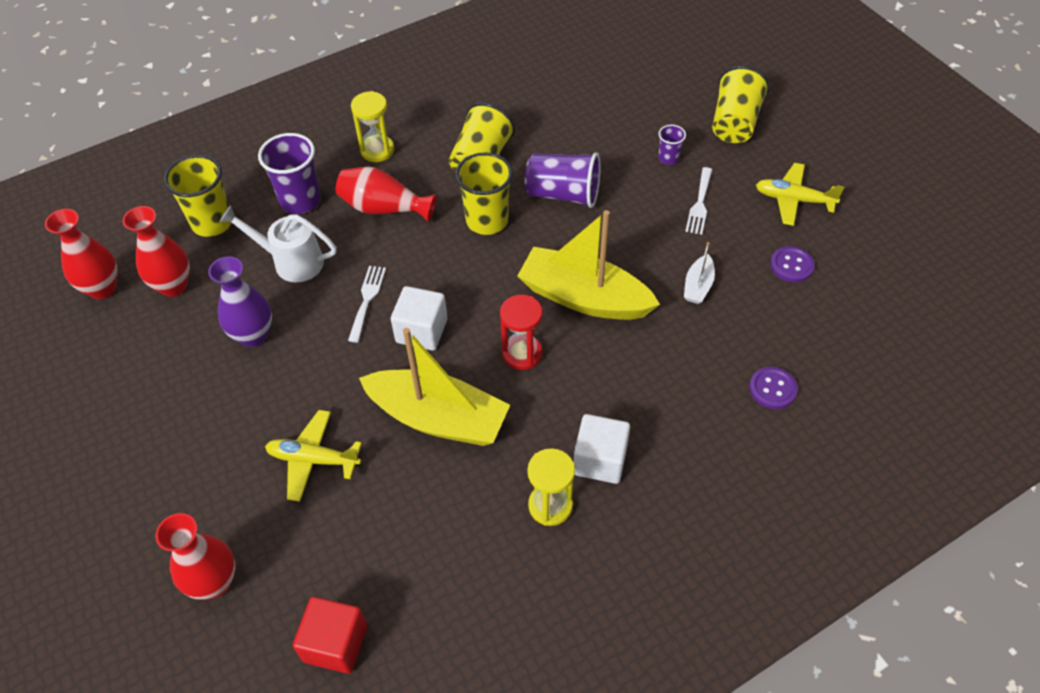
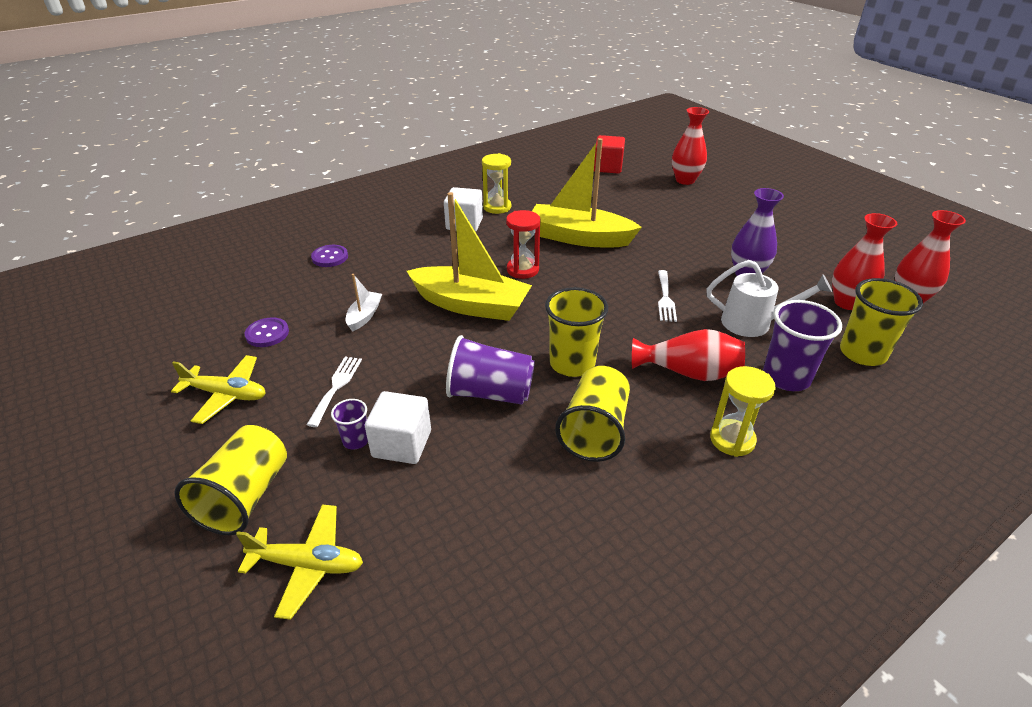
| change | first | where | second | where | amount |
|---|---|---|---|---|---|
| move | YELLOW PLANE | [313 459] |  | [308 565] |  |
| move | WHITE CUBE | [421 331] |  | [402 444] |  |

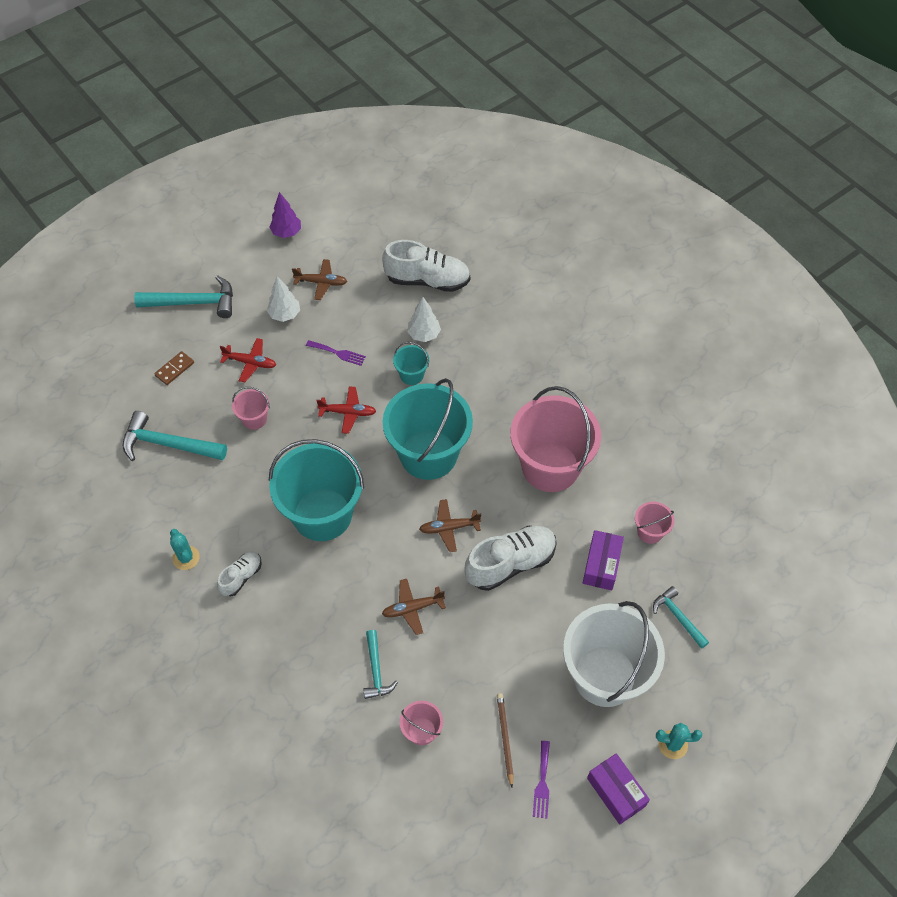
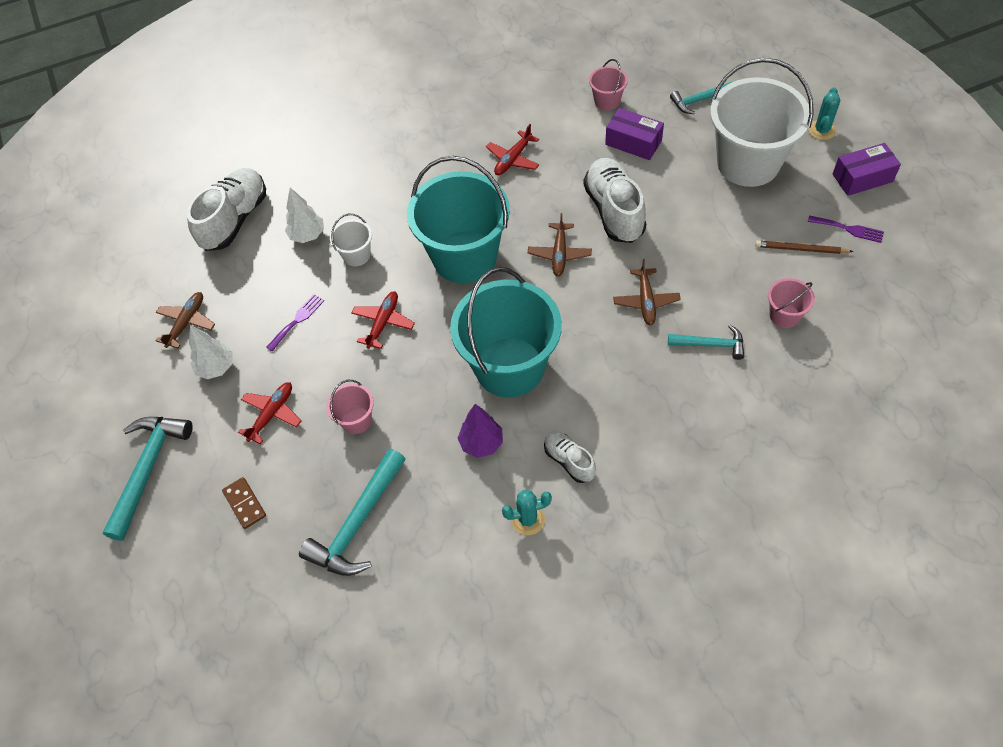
| change | first | where | second | where | amount |
|---|---|---|---|---|---|
| move | PURPLE TREE | [286 232] |  | [481 443] |  |
| replace | PINK BUCKET | [550 466] | RED PLANE | [513 159] |  |
| recolor | TURQUOISE BUCKET | [411 375] | WHITE BUCKET | [356 255] |  |

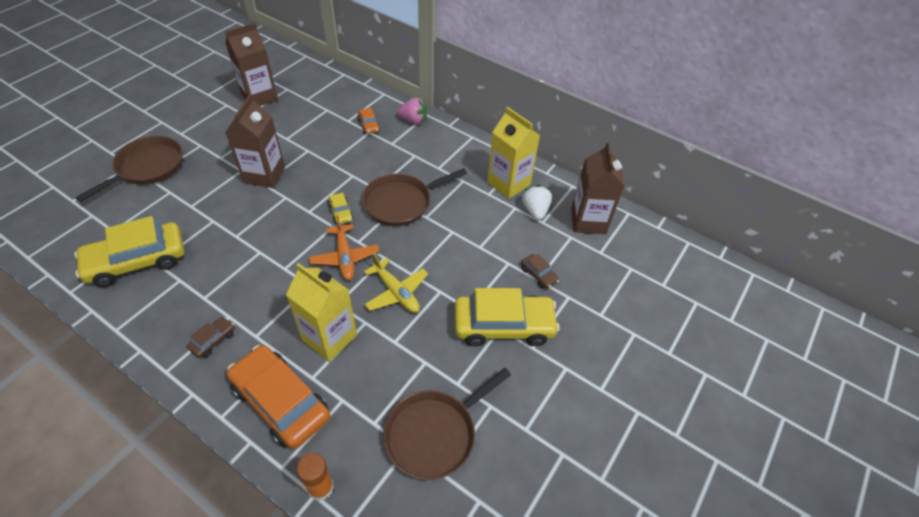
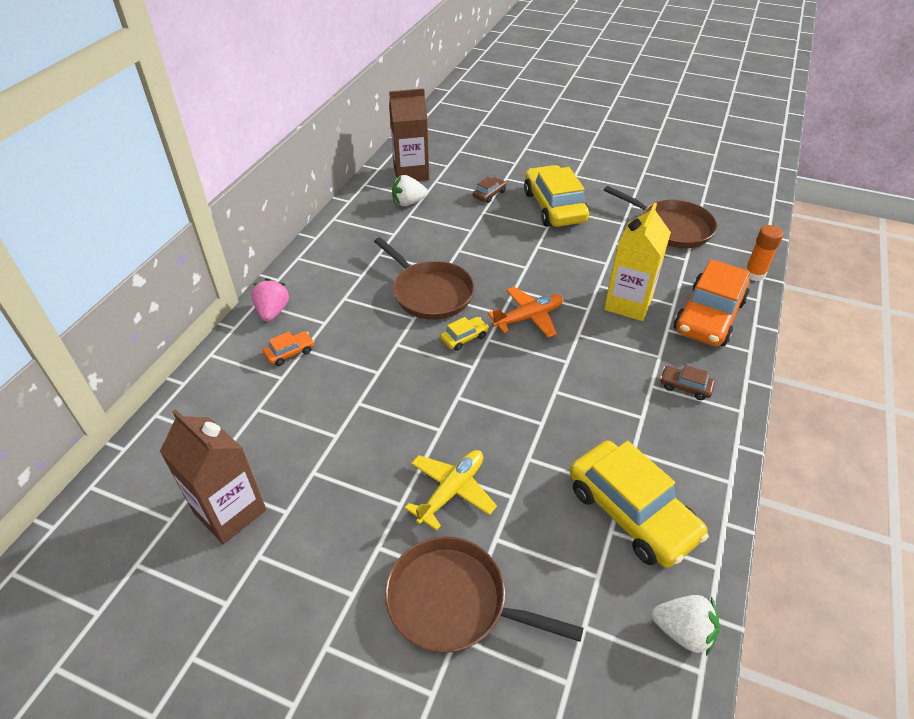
| change | first | where | second | where | amount |
|---|---|---|---|---|---|
| delete | BROWN CARTON | [264 175] |  |  |  |
| delete | YELLOW CARTON | [508 183] |  |  |  |
| insert |  |  | WHITE STRAWBERRY | [683 631] |  |
| move | YELLOW PLANE | [396 292] |  | [451 491] |  |

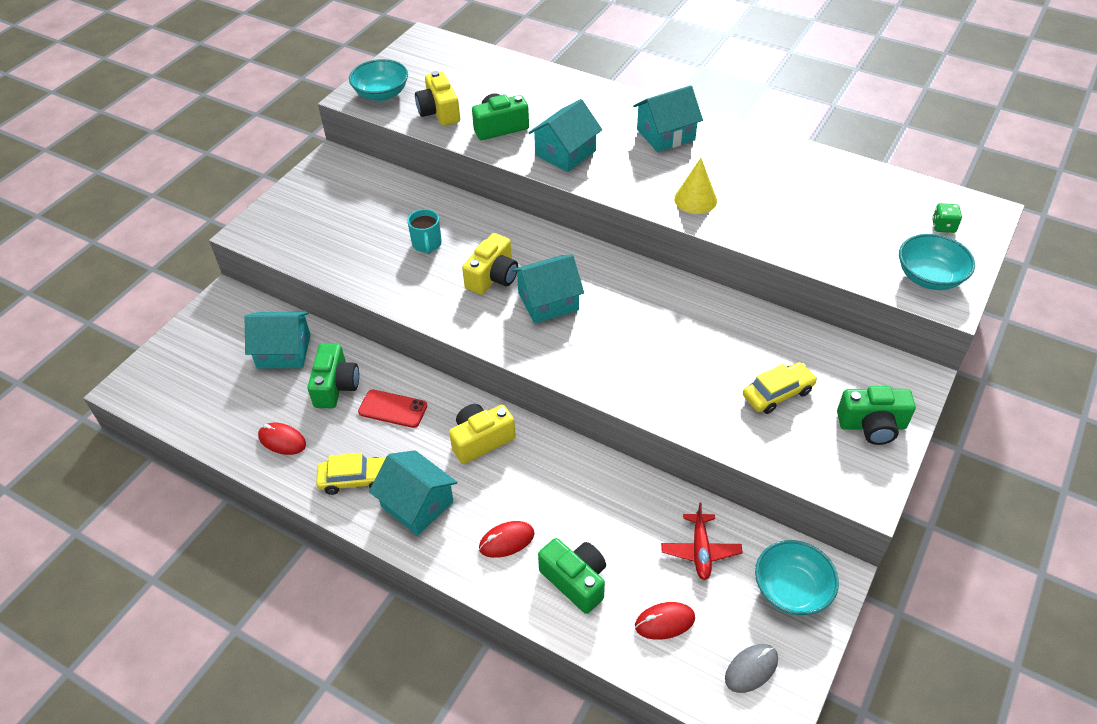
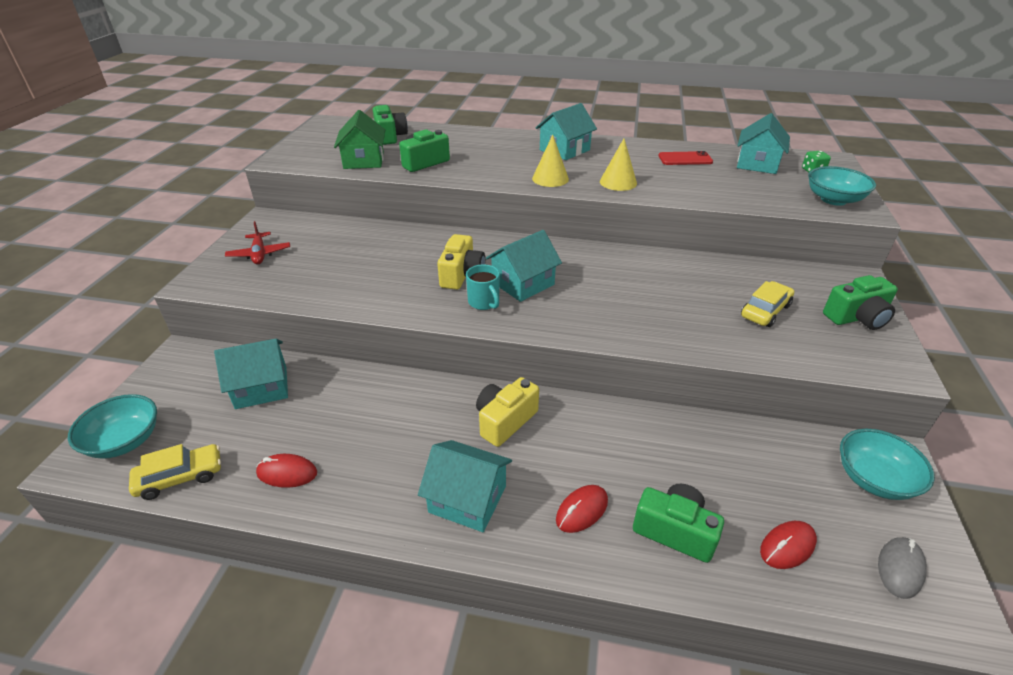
| change | first | where | second | where | amount |
|---|---|---|---|---|---|
| insert |  |  | YELLOW CONE | [550 178] |  |
| move | GREEN CAMERA | [336 386] |  | [390 136] |  |
| move | YELLOW CAR | [356 479] |  | [180 477] |  |
| move | TURQUOISE BOWL | [381 94] |  | [125 441] |  |
| move | RED PHONE | [393 409] |  | [685 159] |  |
| move | TURQUOISE MUG | [427 244] |  | [484 302] |  |
| move | TURQUOISE HOUSE | [565 153] |  | [757 164] |  |
| move | RED PLANE | [700 551] |  | [259 254] |  |
| replace | YELLOW CAMERA | [439 112] | GREEN HOUSE | [364 160] |  |

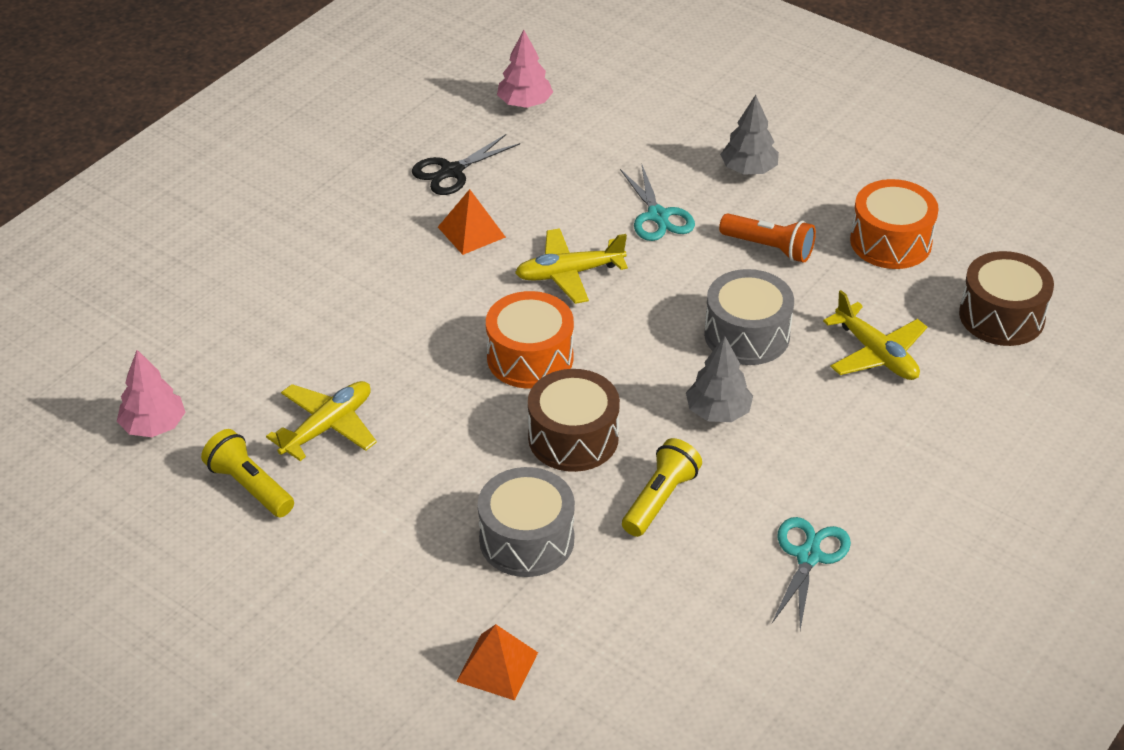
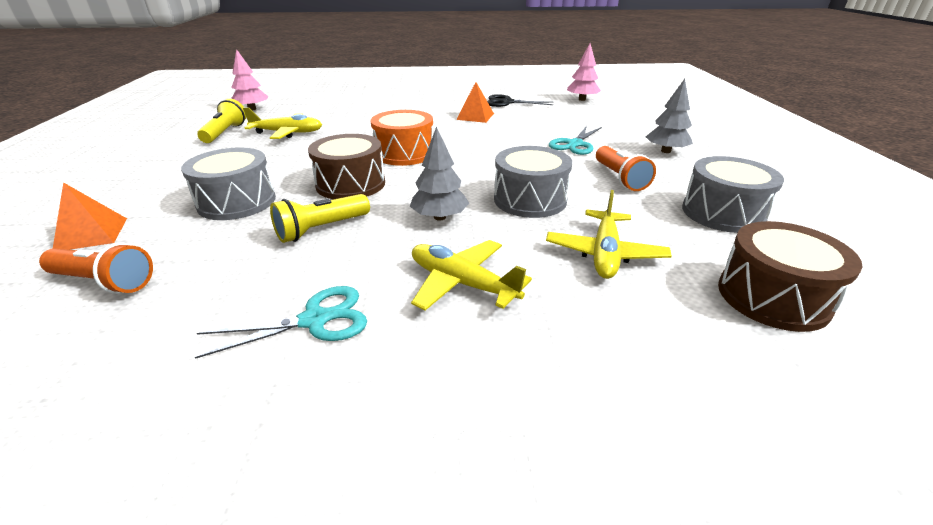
| change | first | where | second | where | amount |
|---|---|---|---|---|---|
| insert |  |  | ORANGE FLASHLIGHT | [104 282] |  |
| move | YELLOW PLANE | [569 273] |  | [462 283] |  |
| recolor | ORANGE DRUM | [890 242] | GREY DRUM | [722 213] |  |
| rotate | YELLOW FLASHLIGHT | [660 499] |  | [321 229] | 150 degrees clockwise |

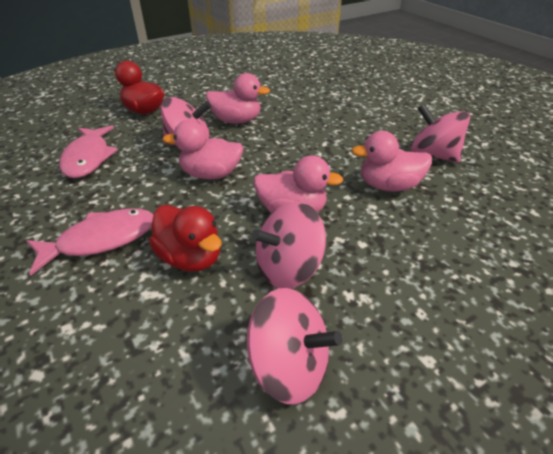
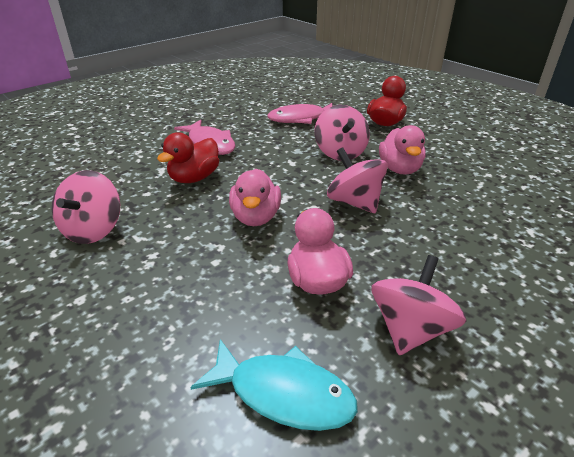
| change | first | where | second | where | amount |
|---|---|---|---|---|---|
| delete | PINK DUCK | [211 174] |  |  |  |
| insert |  |  | TURQUOISE FISH | [283 393] |  |
| move | PINK SPINNING TOP | [288 268] |  | [354 202] |  |

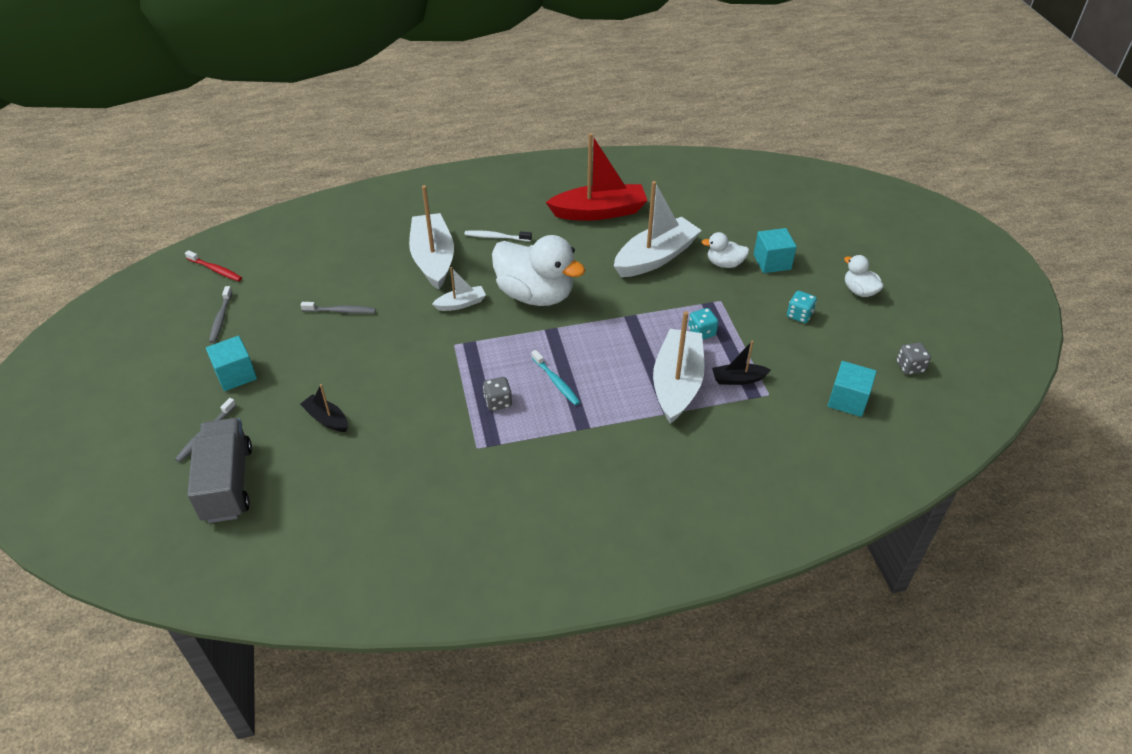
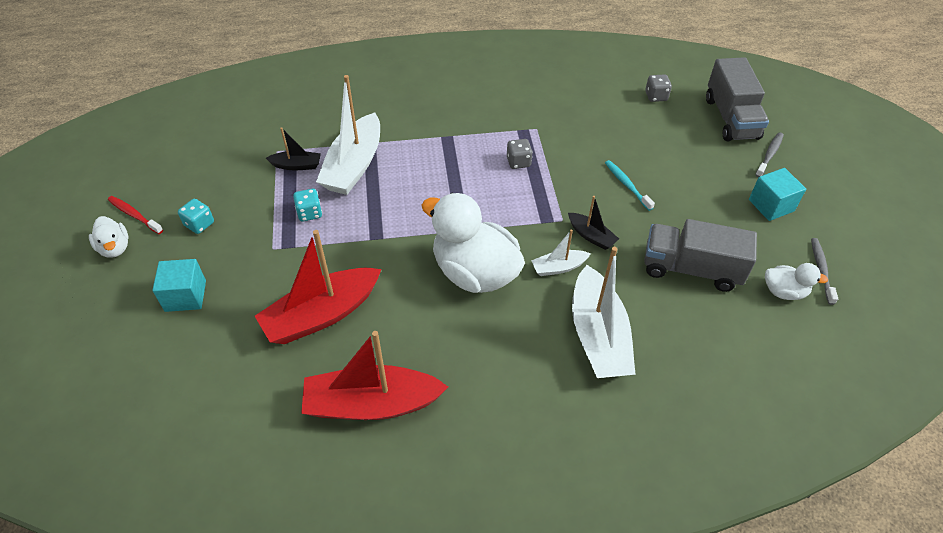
| change | first | where | second | where | amount |
|---|---|---|---|---|---|
| delete | WHITE TOOTHBRUSH | [496 237] |  |  |  |
| delete | TURQUOISE CUBE | [848 400] |  |  |  |
| move | RED TOOTHBRUSH | [215 270] |  | [134 215] |  |
| move | BLACK BOAT | [327 419] |  | [591 236] |  |
| move | TURQUOISE TOOTHBRUSH | [556 382] |  | [627 185] |  |
| move | WHITE DUCK | [724 264] |  | [784 291] |  |
| move | GREY DICE | [910 367] |  | [656 96] |  |
| replace | GREY TOOTHBRUSH | [341 311] | GREY TRUCK | [691 269] |  |
| recolor | WHITE BOAT | [655 257] | RED BOAT | [322 315] |  |

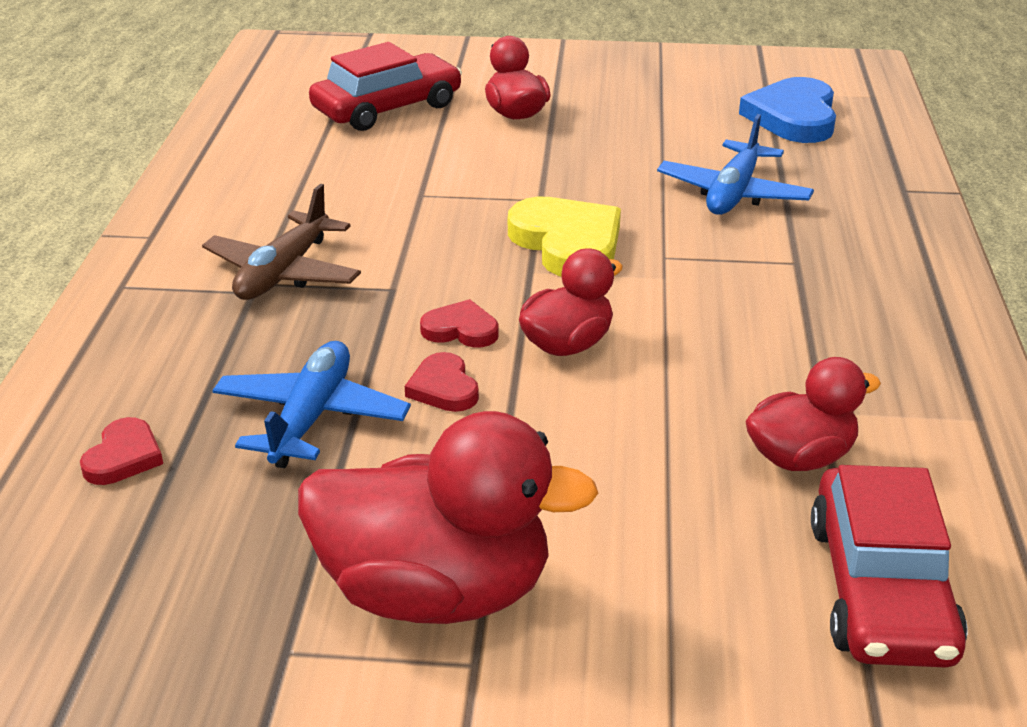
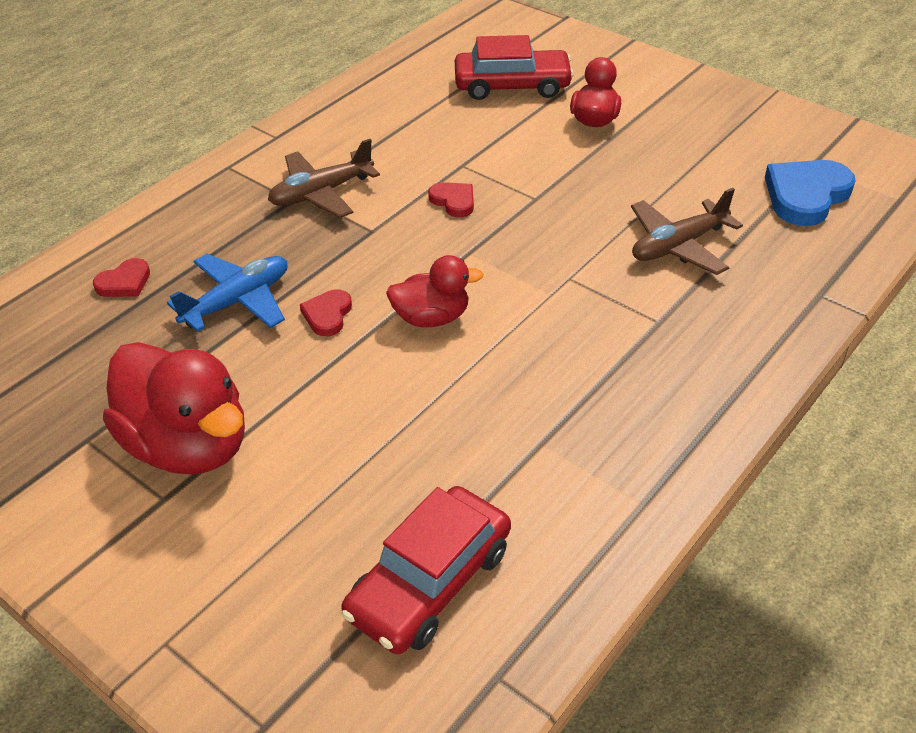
| change | first | where | second | where | amount |
|---|---|---|---|---|---|
| delete | YELLOW HEART | [567 243] |  |  |  |
| delete | RED DUCK | [800 457] |  |  |  |
| move | RED HEART | [461 330] |  | [453 201] |  |
| recolor | BLUE PLANE | [733 193] | BROWN PLANE | [678 246] |  |

